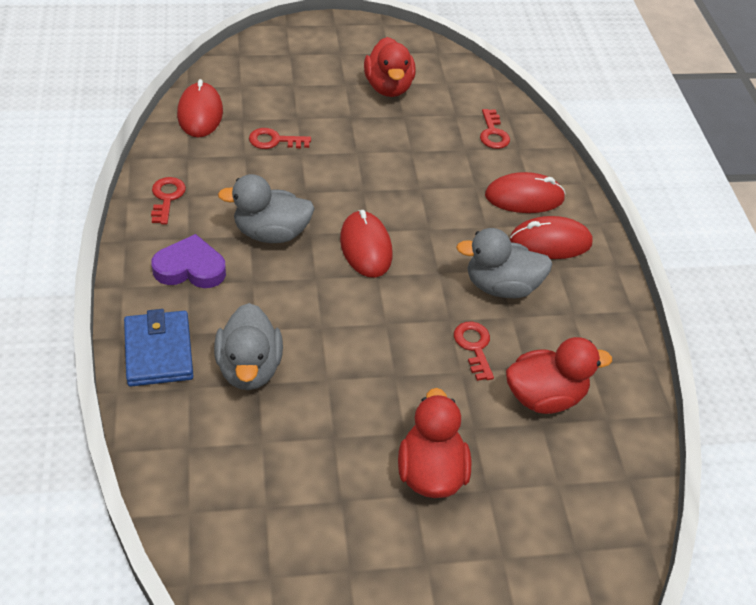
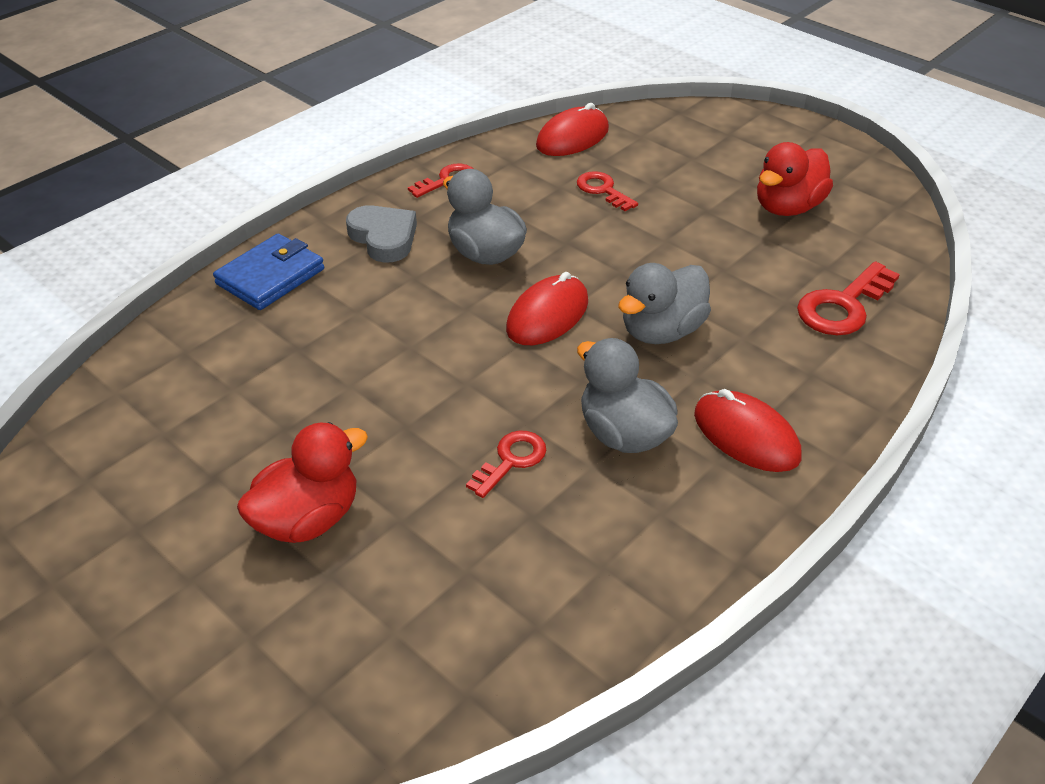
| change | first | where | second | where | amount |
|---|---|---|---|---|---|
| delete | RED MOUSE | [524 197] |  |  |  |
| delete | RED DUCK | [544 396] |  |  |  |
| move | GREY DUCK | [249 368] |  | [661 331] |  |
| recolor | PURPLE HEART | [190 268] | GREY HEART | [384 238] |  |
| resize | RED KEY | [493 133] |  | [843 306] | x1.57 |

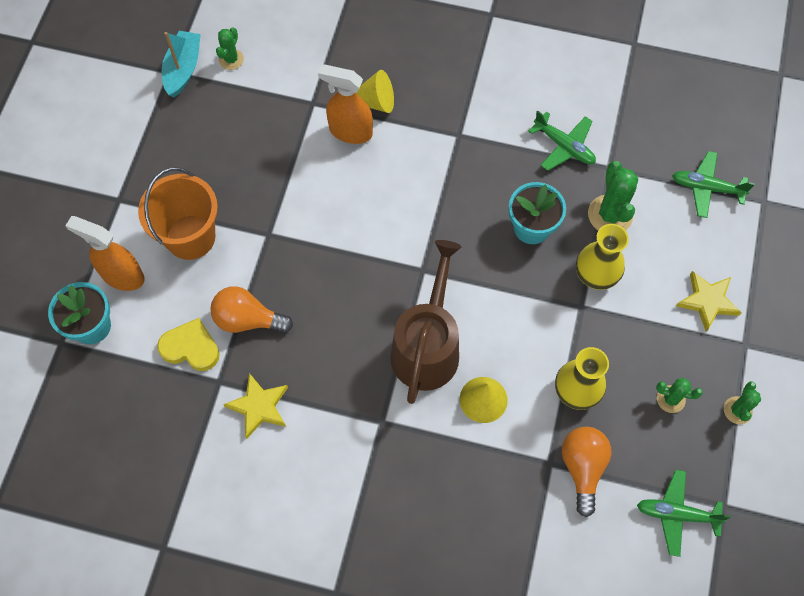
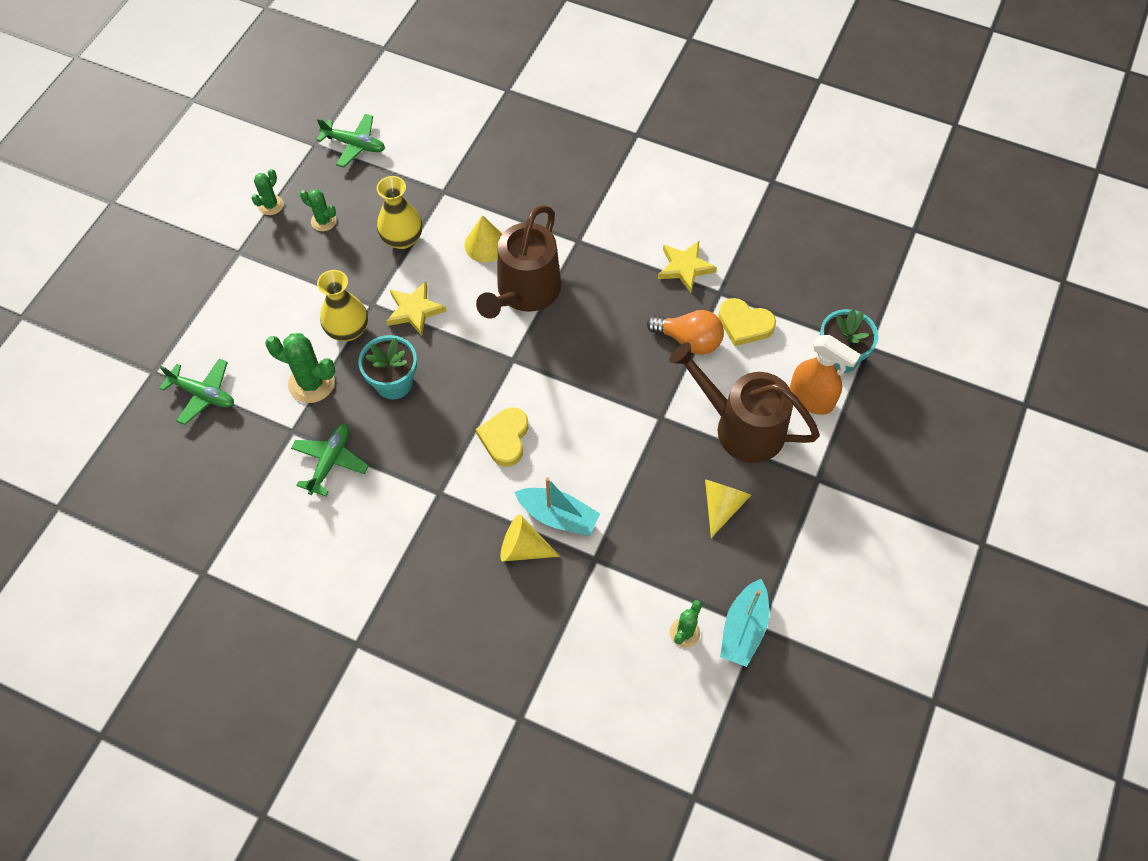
| change | first | where | second | where | amount |
|---|---|---|---|---|---|
| delete | ORANGE LIGHT BULB | [582 468] |  |  |  |
| insert |  |  | YELLOW HEART | [505 438] |  |
| insert |  |  | YELLOW CONE | [722 506] |  |
| move | YELLOW STAR | [707 301] |  | [414 310] |  |
| replace | ORANGE BUCKET | [190 237] | BROWN WATERING CAN | [741 427] |  |
| replace | ORANGE SPRAY BOTTLE | [350 131] | TURQUOISE BOAT | [558 516] |  |
| rotate | GREEN PLANE | [564 146] |  | [330 461] | 60 degrees clockwise |
| rotate | GREEN CACTUS | [610 215] |  | [311 383] | 75 degrees counterclockwise |

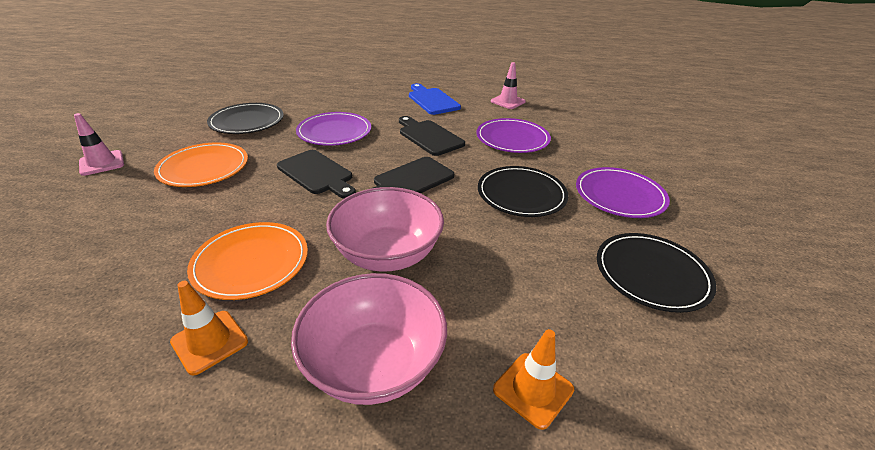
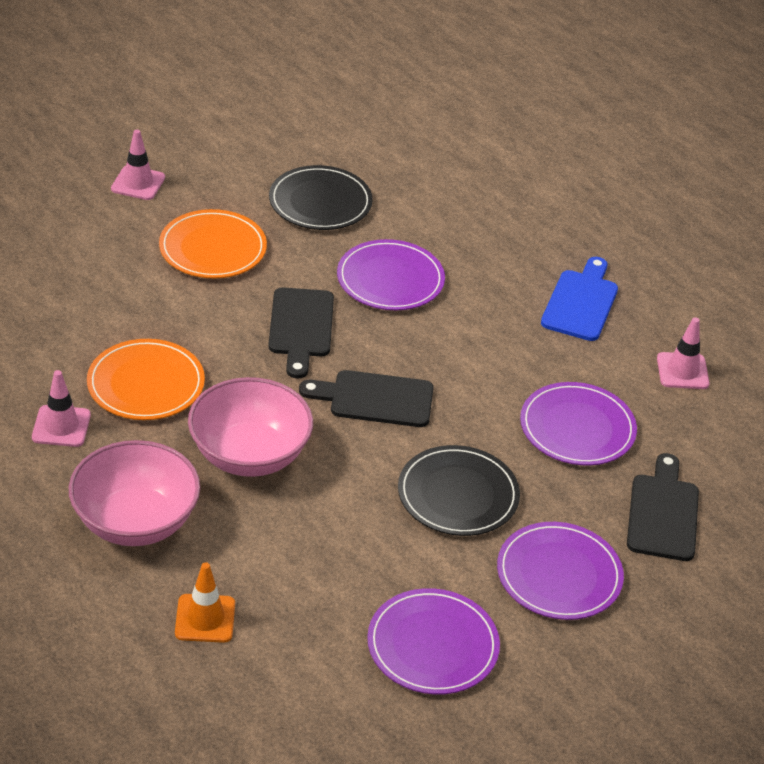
| change | first | where | second | where | amount |
|---|---|---|---|---|---|
| move | BLACK CUTTING BOARD | [429 136] |  | [663 513] |  |
| recolor | ORANGE TRAFFIC CONE | [209 342] | PINK TRAFFIC CONE | [61 426] |  |
| recolor | BLACK PLATE | [652 274] | PURPLE PLATE | [432 645] |  |

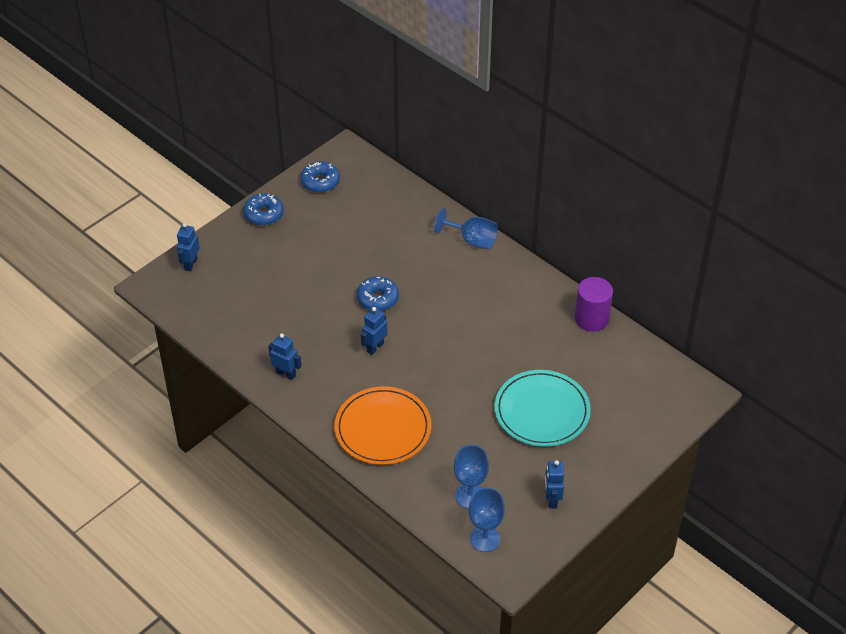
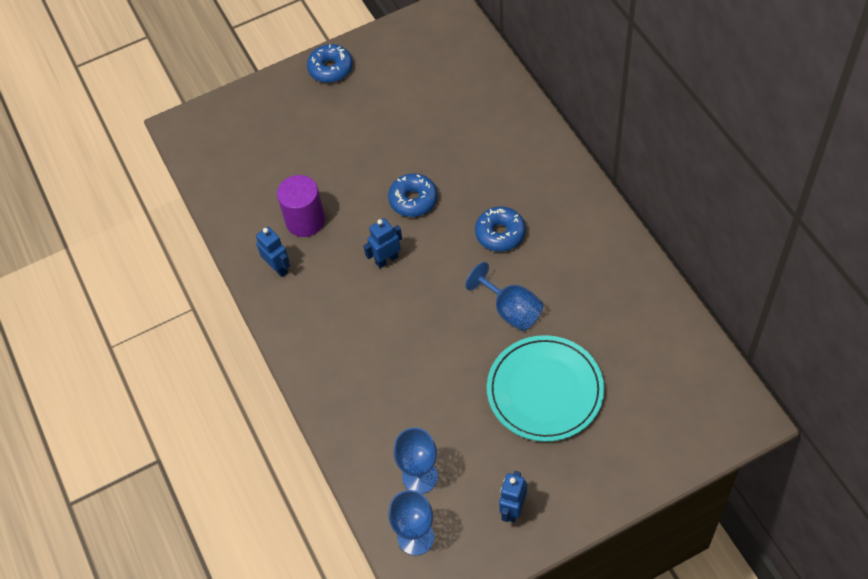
| change | first | where | second | where | amount |
|---|---|---|---|---|---|
| delete | BLUE ROBOT | [190 264] |  |  |  |
| delete | ORANGE PLATE | [383 428] |  |  |  |
| move | BLUE DONUT | [320 182] |  | [500 234] |  |
| move | BLUE GOBLET | [472 240] |  | [511 310] |  |
| move | PURPLE CYLINDER | [591 319] |  | [305 220] |  |

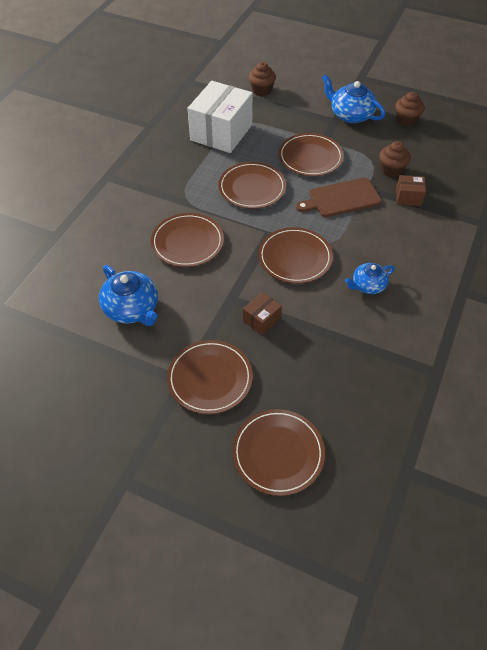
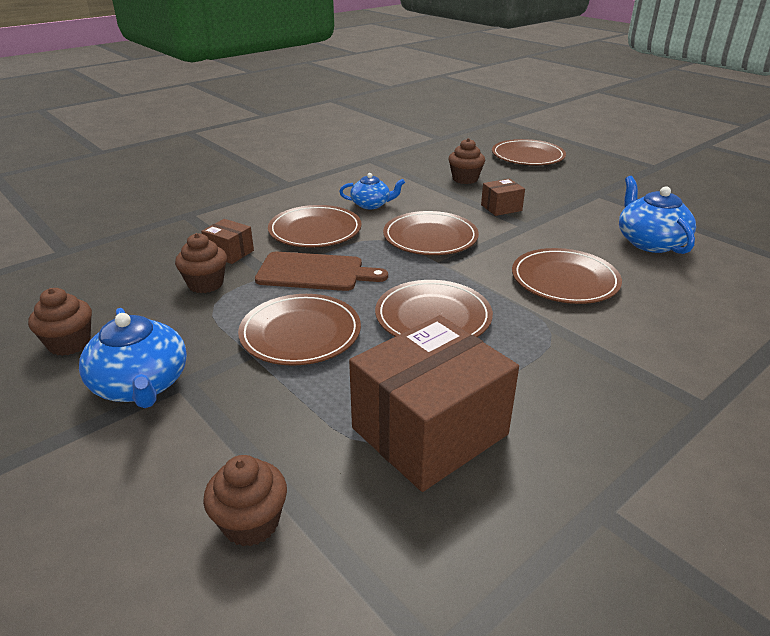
| change | first | where | second | where | amount |
|---|---|---|---|---|---|
| insert |  |  | BROWN CUPCAKE | [465 179] |  |
| move | BROWN PLATE | [210 378] |  | [315 230] |  |
| recolor | WHITE BOX | [221 132] | BROWN BOX | [429 431] |  |

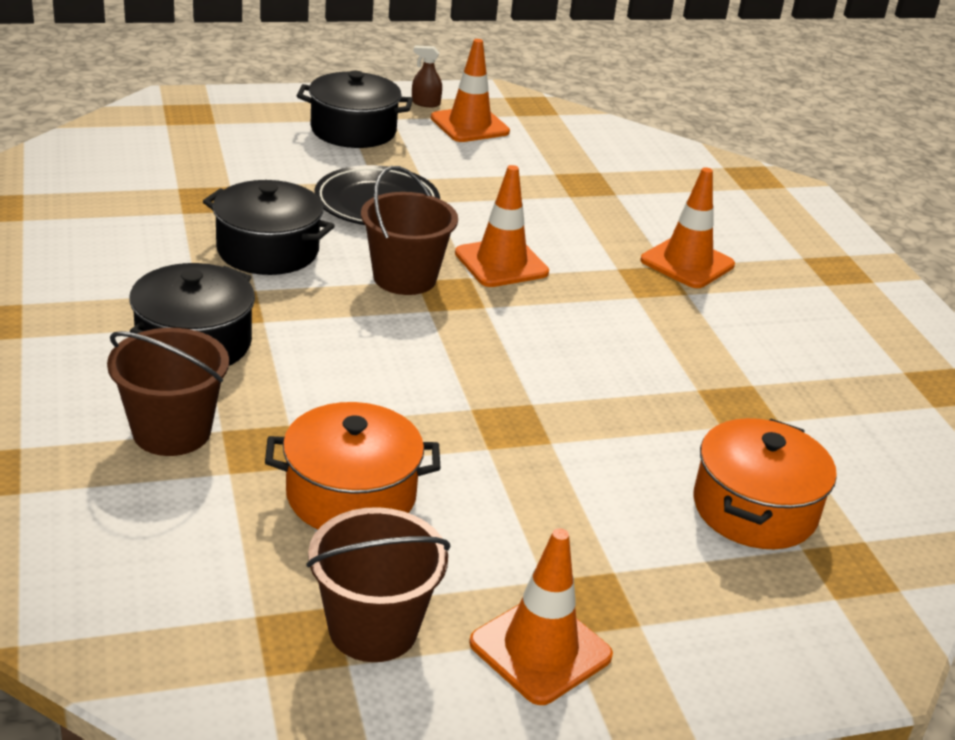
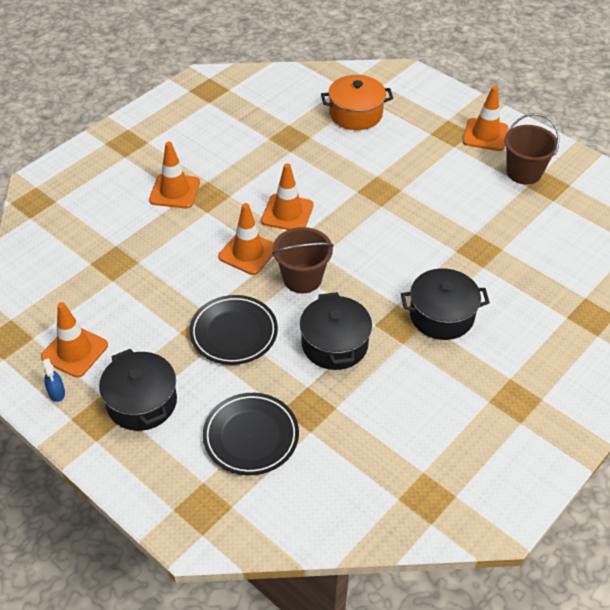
| change | first | where | second | where | amount |
|---|---|---|---|---|---|
| delete | BROWN BUCKET | [172 432] |  |  |  |
| delete | ORANGE POT | [351 495] |  |  |  |
| insert |  |  | BLACK PLATE | [251 436] |  |
| insert |  |  | ORANGE TRAFFIC CONE | [287 213] |  |
| recolor | BROWN SPRAY BOTTLE | [425 103] | BLUE SPRAY BOTTLE | [56 392] |  |

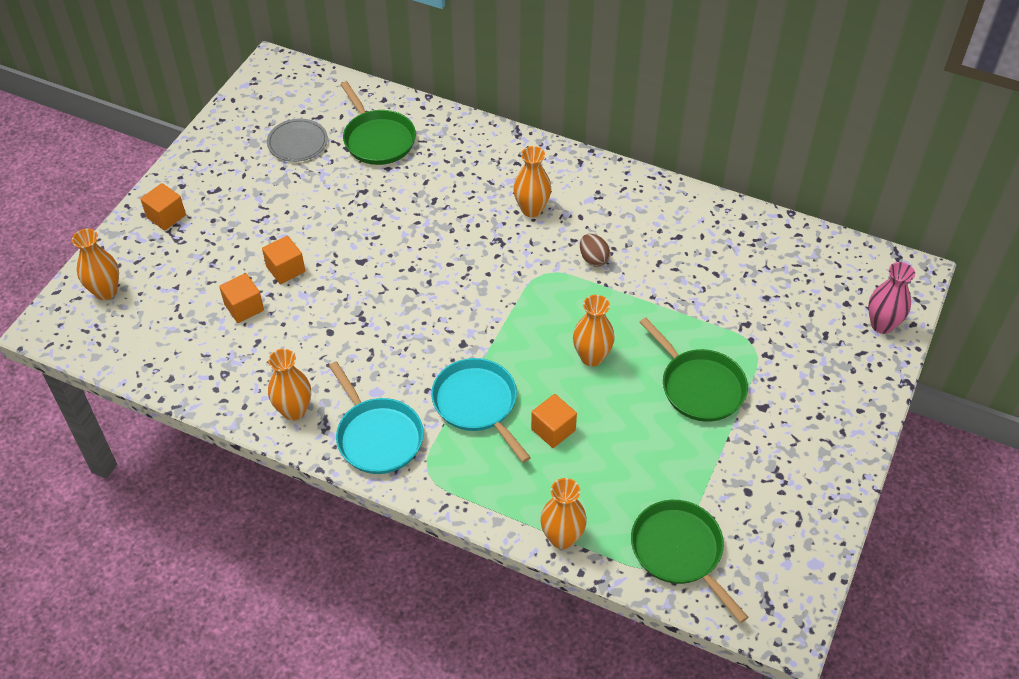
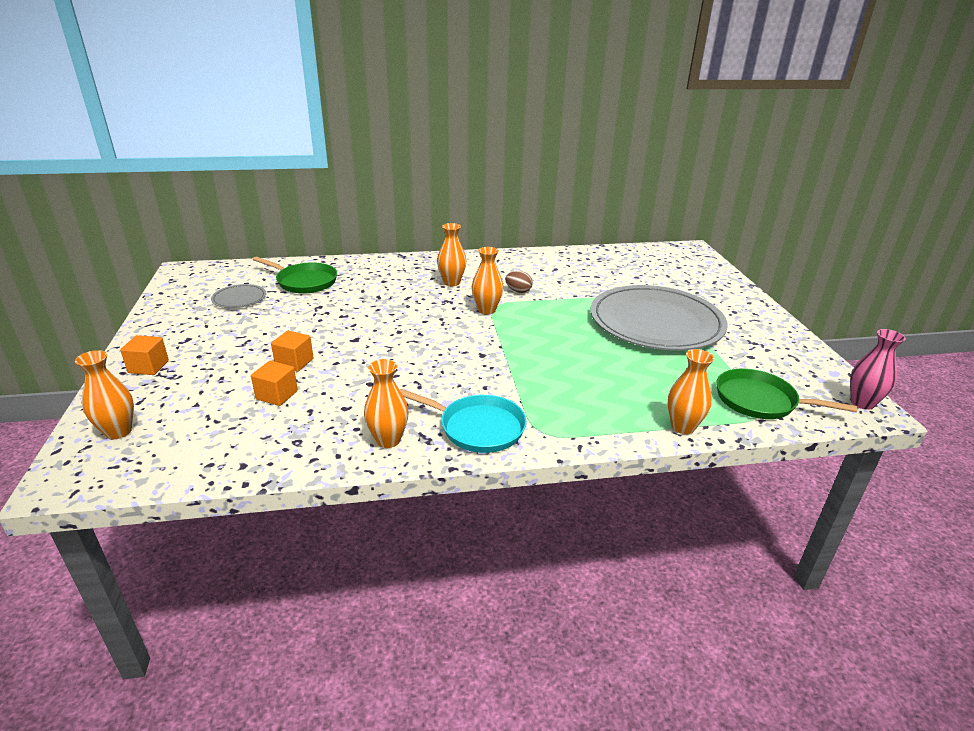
| change | first | where | second | where | amount |
|---|---|---|---|---|---|
| delete | TURQUOISE PAN | [477 404] |  |  |  |
| delete | ORANGE CUBE | [553 430] |  |  |  |
| move | ORANGE VASE | [591 357] |  | [486 310] |  |
| move | PINK VASE | [882 325] |  | [862 403] |  |
| replace | GREEN PAN | [699 386] | GREY PLATE | [656 322] |  |

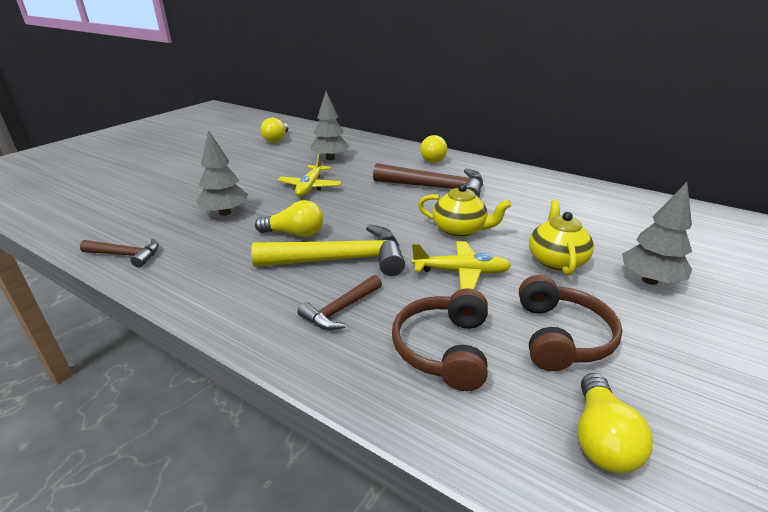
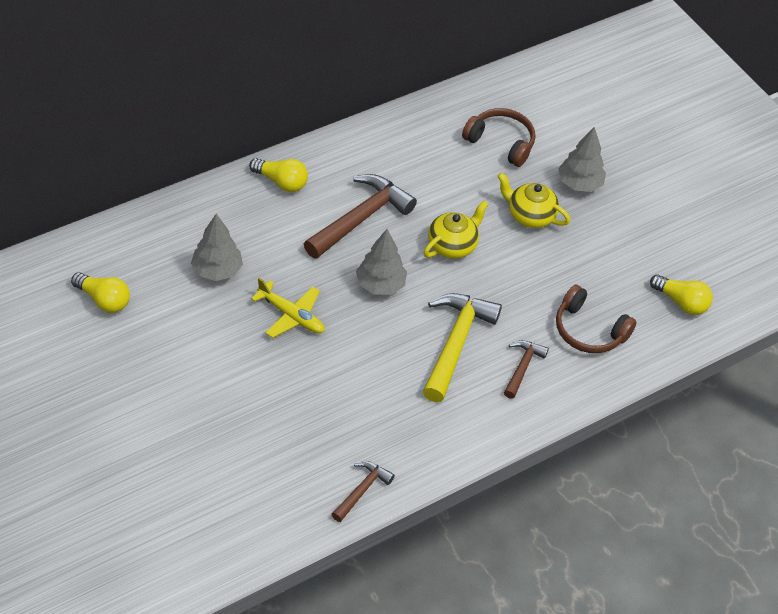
| change | first | where | second | where | amount |
|---|---|---|---|---|---|
| delete | YELLOW LIGHT BULB | [295 234] |  |  |  |
| delete | YELLOW PLANE | [460 272] |  |  |  |
| move | GREY TREE | [225 213] |  | [380 285] |  |
| move | BROWN HEADPHONES | [561 336] |  | [501 142] |  |
| rotate | BROWN HAMMER | [340 310] |  | [522 367] | 135 degrees counterclockwise |

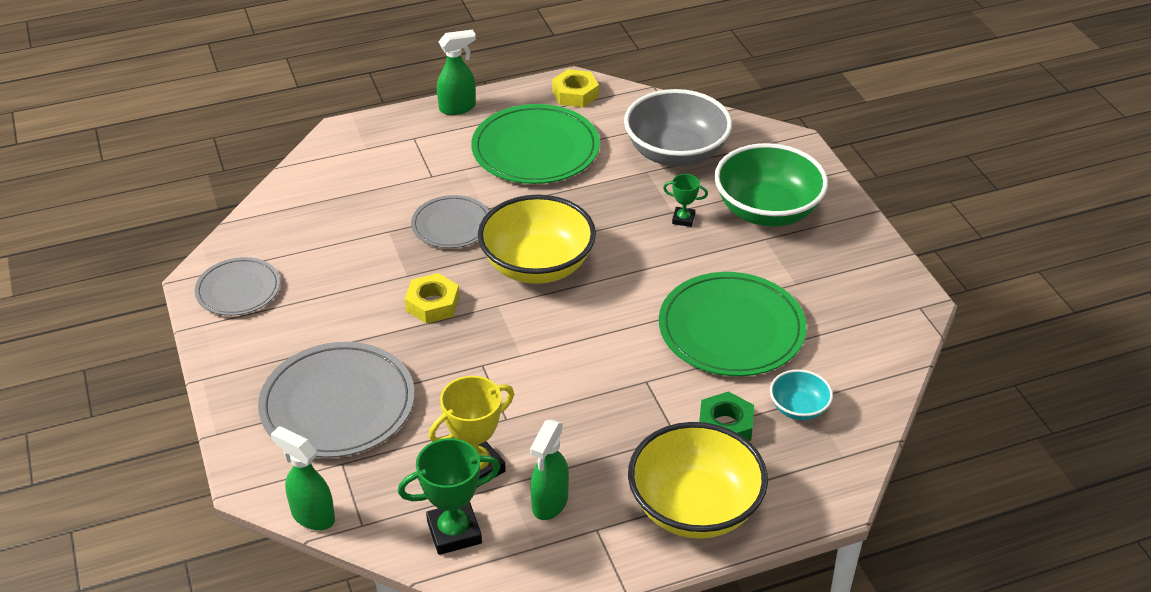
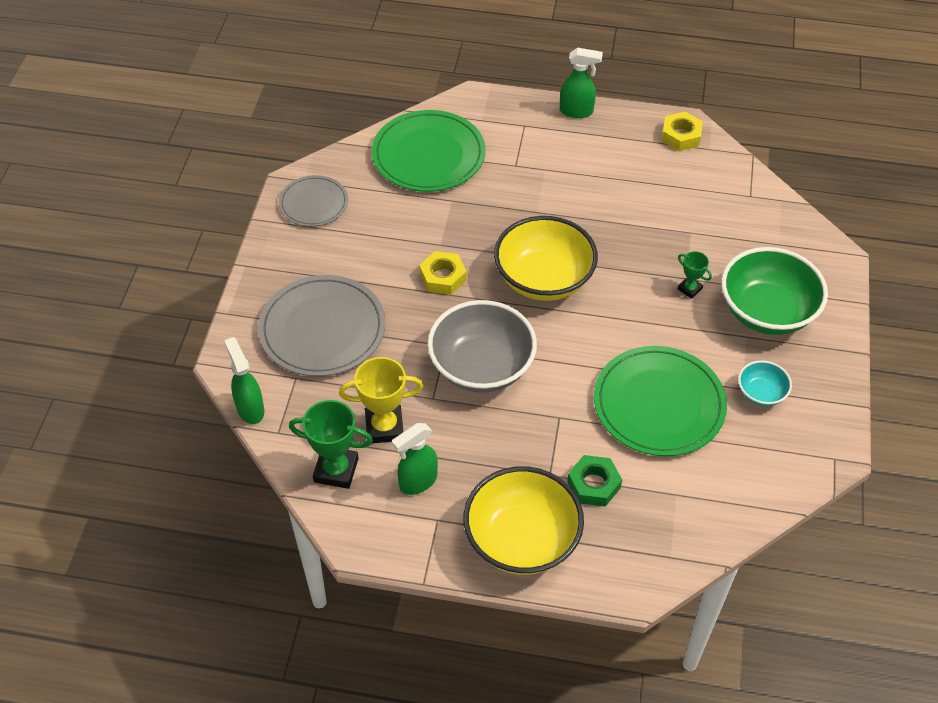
| change | first | where | second | where | amount |
|---|---|---|---|---|---|
| delete | GREY PLATE | [451 225] |  |  |  |
| move | GREEN PLATE | [535 149] |  | [428 155] |  |
| move | GREY BOWL | [676 153] |  | [481 367] |  |
| move | TURQUOISE BOWL | [798 408] |  | [761 393] |  |

